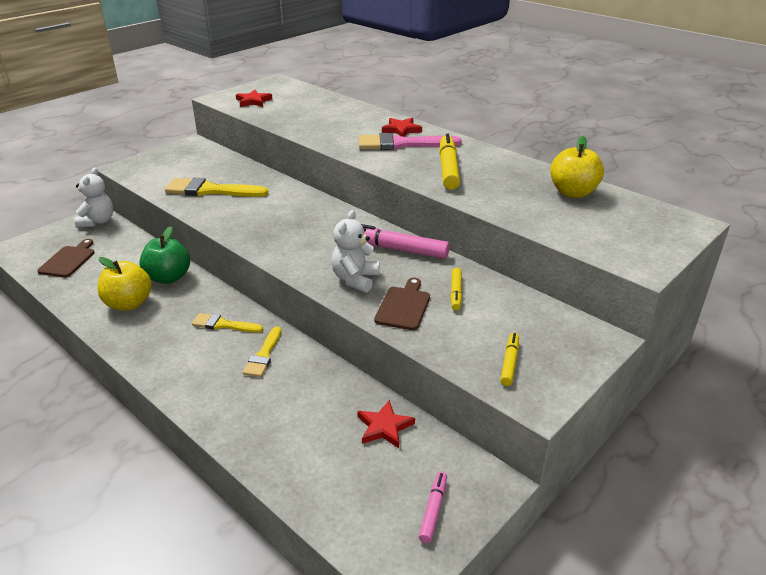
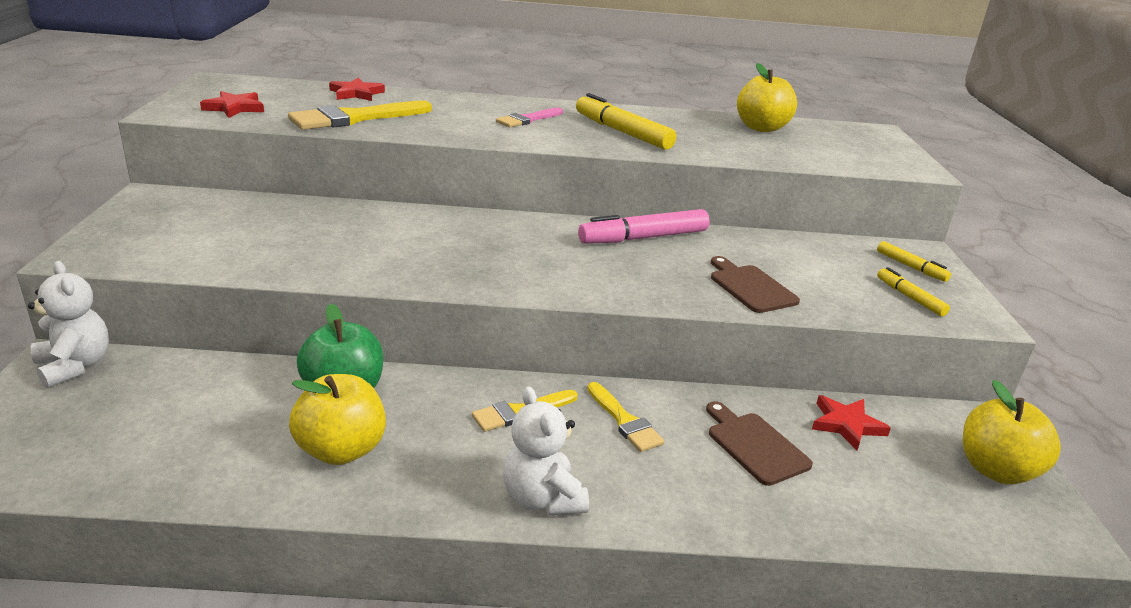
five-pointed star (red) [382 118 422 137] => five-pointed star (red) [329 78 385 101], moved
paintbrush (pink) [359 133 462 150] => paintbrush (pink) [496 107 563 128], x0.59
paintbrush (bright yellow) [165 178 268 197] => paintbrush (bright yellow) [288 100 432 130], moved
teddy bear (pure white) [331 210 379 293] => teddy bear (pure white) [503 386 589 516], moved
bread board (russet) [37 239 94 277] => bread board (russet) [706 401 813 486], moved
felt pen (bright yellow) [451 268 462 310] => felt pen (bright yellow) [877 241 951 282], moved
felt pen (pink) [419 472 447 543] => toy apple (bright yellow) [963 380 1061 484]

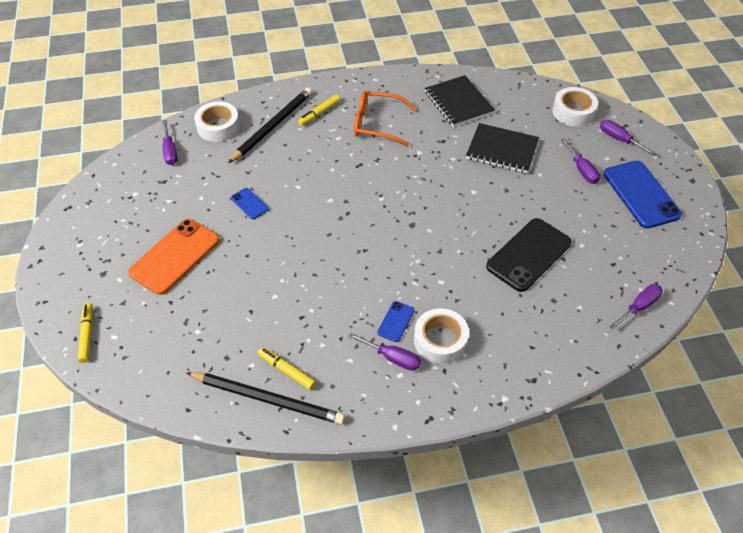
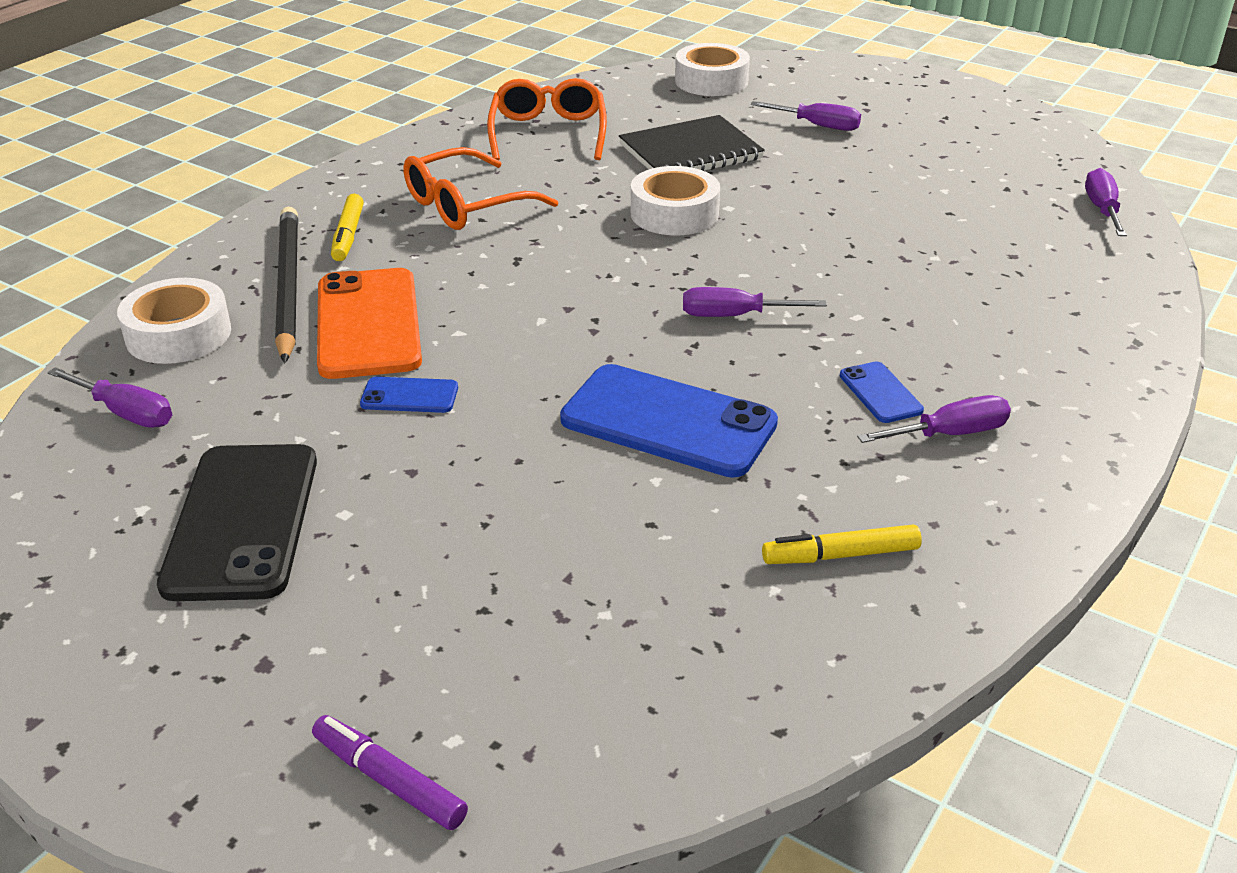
exercise book (ebony) [425 75 495 127] => glasses (orange-coloured) [487 78 607 161]
hand screwdriver (purple) [600 120 656 156] => hand screwdriver (purple) [683 287 827 317], moved
mobile phone (royal blue) [604 161 682 228] => mobile phone (royal blue) [560 364 778 478], moved
mobile phone (ebony) [486 218 572 292] => mobile phone (ebony) [157 444 317 601], moved
mobile phone (orange-coloured) [128 219 219 295] => mobile phone (orange-coloured) [317 268 422 379], moved
felt pen (bright yellow) [78 303 93 363] => felt pen (purple) [312 715 468 830]
tape (pure white) [414 308 469 364] => tape (pure white) [631 166 720 235], moved
wooden pencil (ebony) [187 372 345 425] => nothing

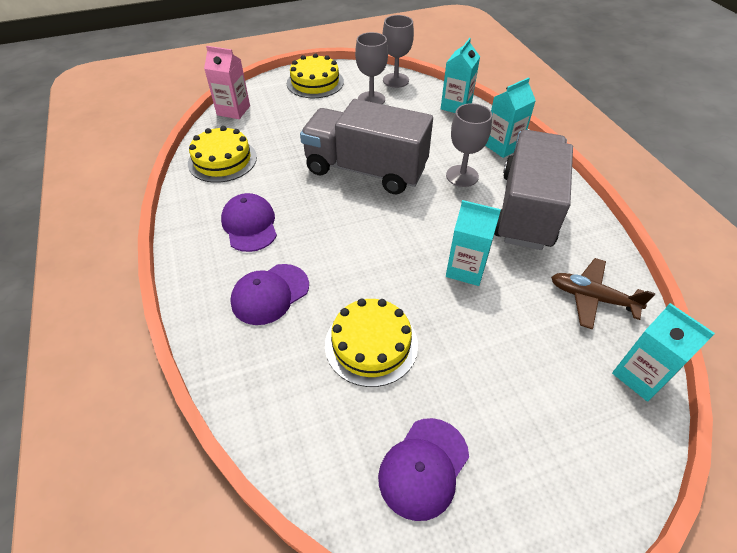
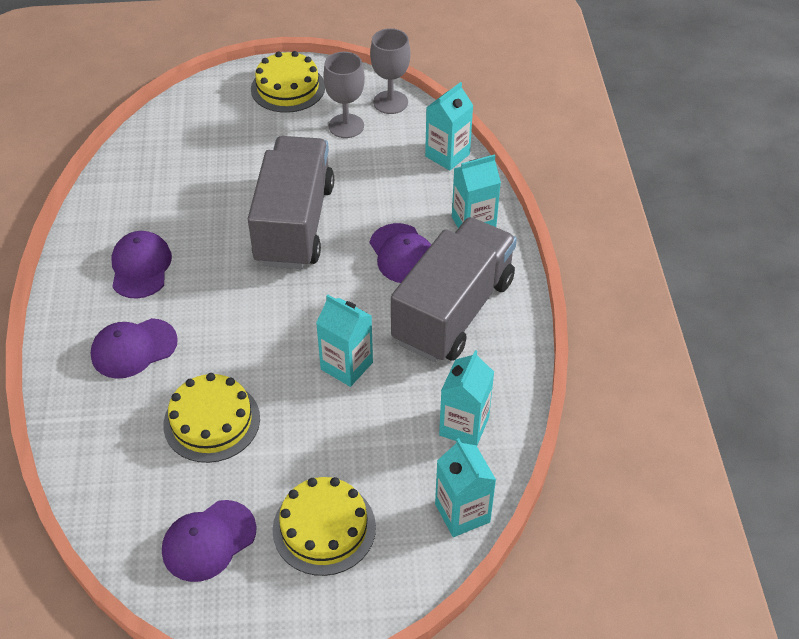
carton (pink) [204 46 250 119] => nothing
toy truck (gray) [300 99 433 194] => toy truck (gray) [248 136 334 269], 60 degrees clockwise
goblet (gray) [446 103 492 187] => peaked cap (purple) [370 223 431 283]
gateau (bright yellow) [188 126 257 183] => gateau (bright yellow) [273 477 376 576], moved
aeroplane (russet) [551 258 655 330] => carton (turquoise) [439 350 494 446]

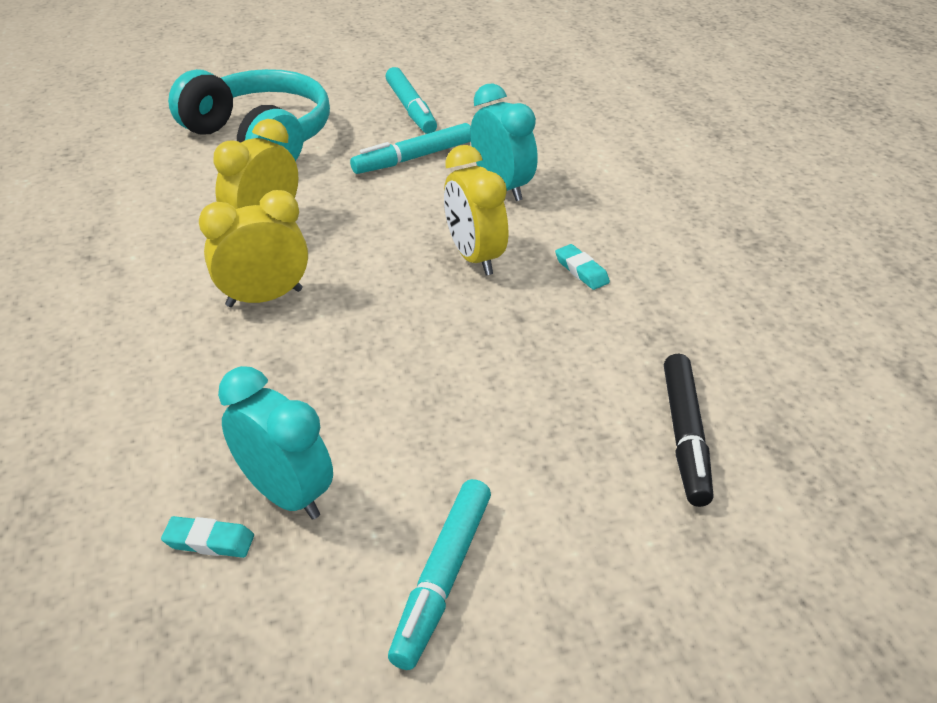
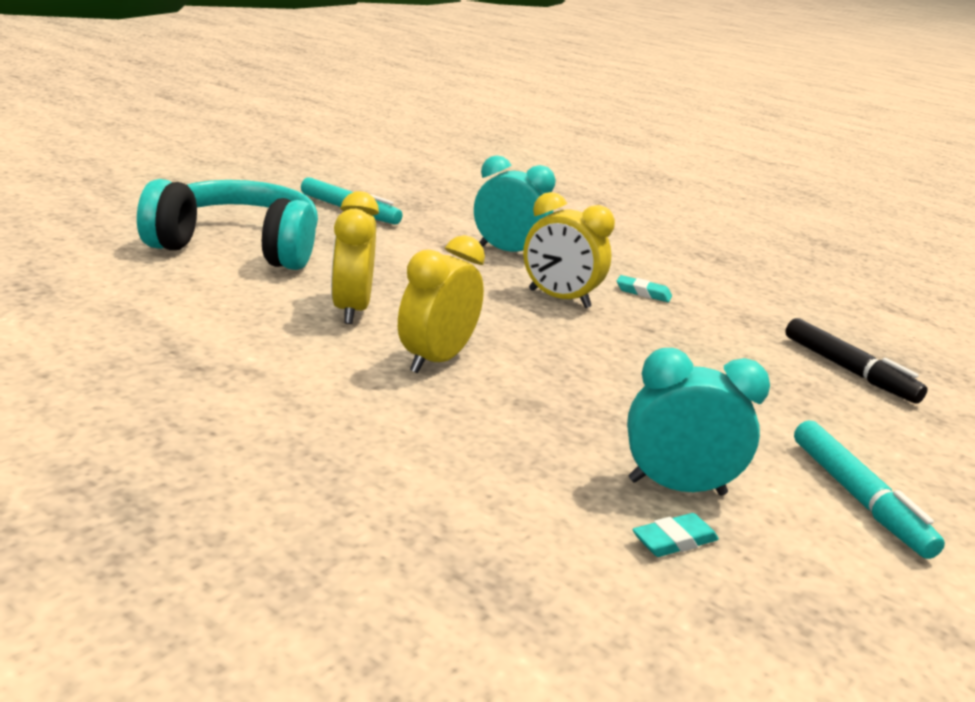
felt pen (turquoise) [350 123 471 174] => nothing

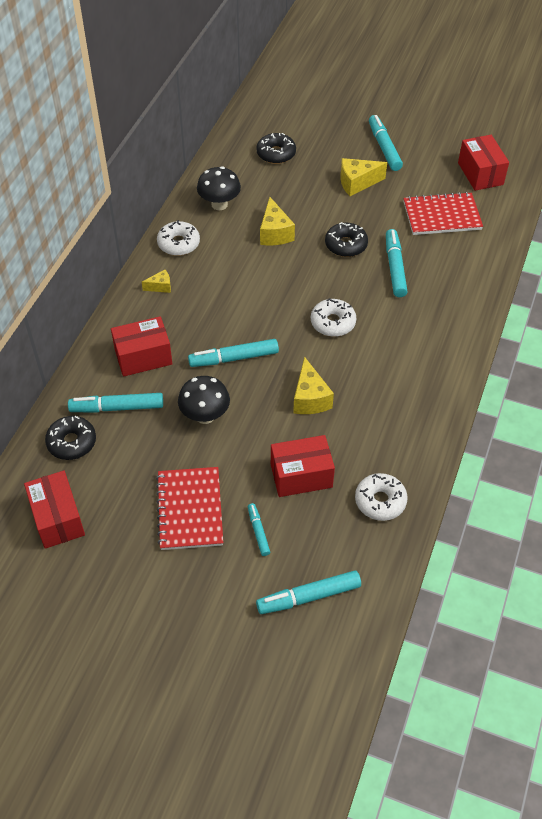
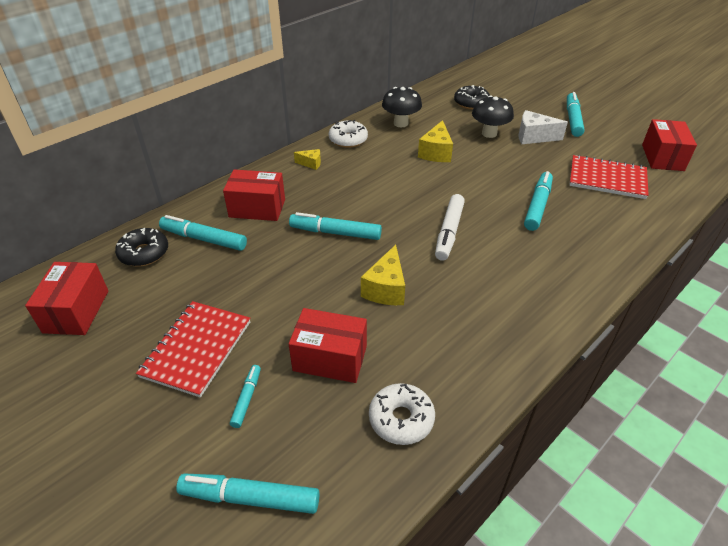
cheese wedge (bright yellow) [340 158 387 196] => cheese wedge (pure white) [519 110 568 144]
donut (ebony) [325 222 368 257] => nothing
donut (pure white) [311 298 356 337] => felt pen (pure white) [435 194 465 261]
toadstool (ebony) [178 376 230 424] => toadstool (ebony) [472 95 514 138], moved

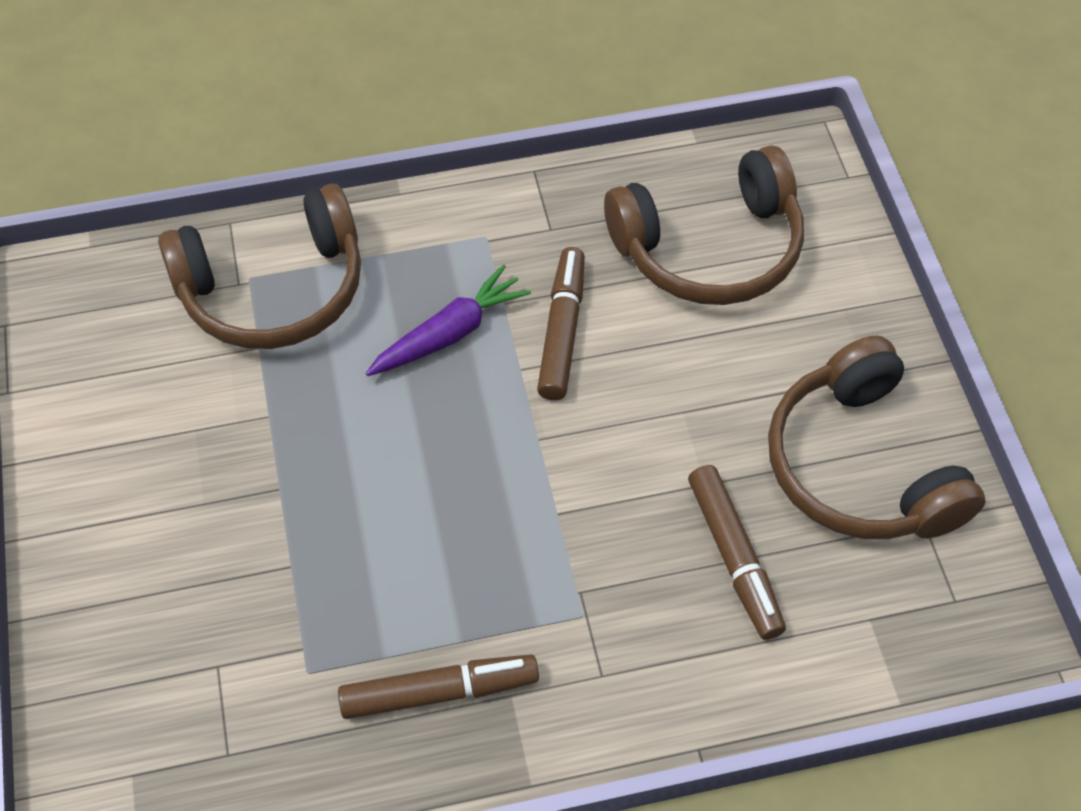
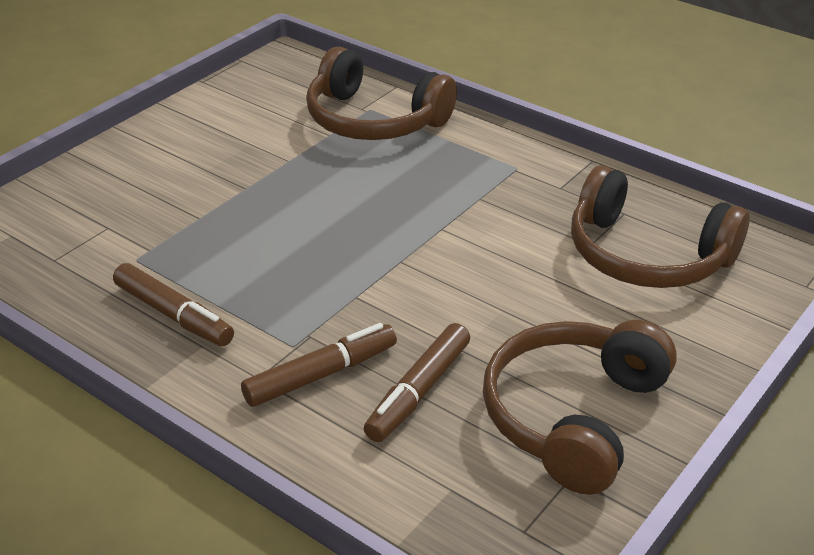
felt pen (russet) [537 247 585 400] => felt pen (russet) [241 323 397 407], moved
carrot (purple) [366 264 531 376] => nothing

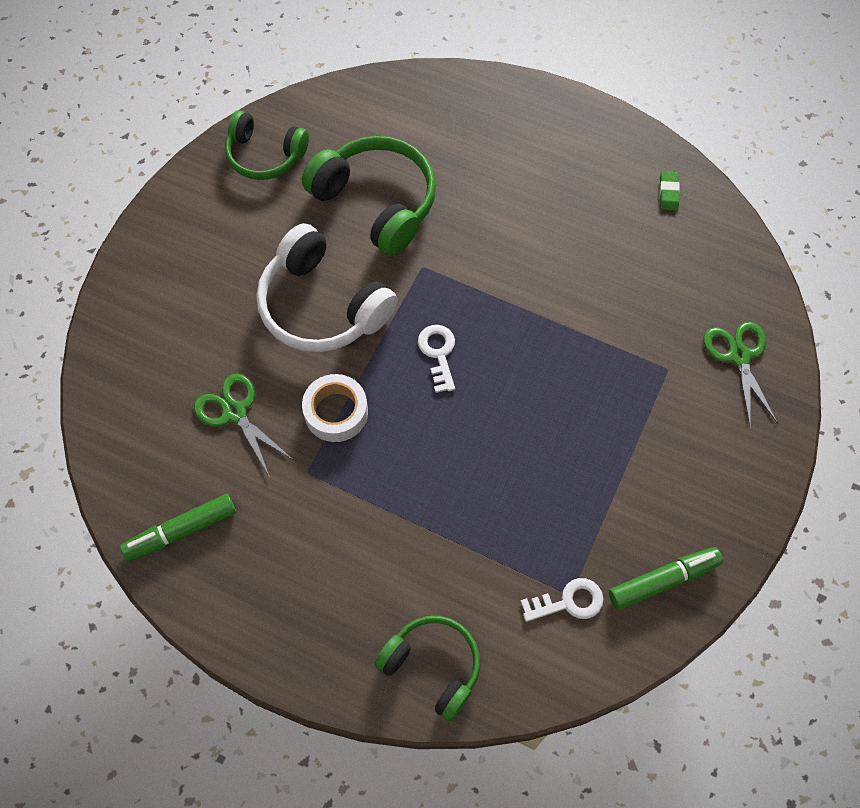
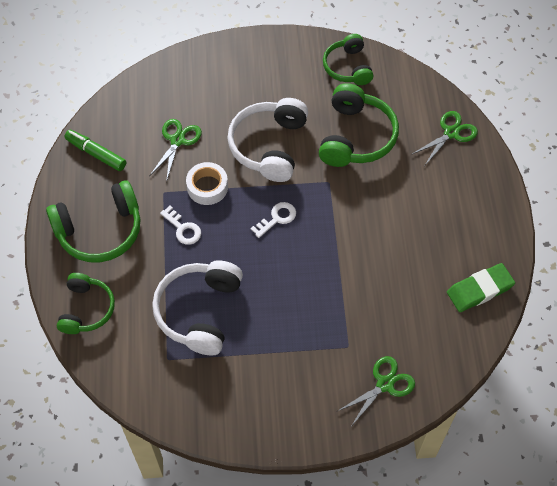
pencil eraser (green) [659 171 680 211] => pencil eraser (green) [447 263 515 312], x2.05
felt pen (green) [609 547 723 610] => nothing
key (pure white) [521 578 604 622] => key (pure white) [160 206 201 245], moved
nothing => shears (green) [411 111 478 165]
nothing => headphones (green) [46 180 140 262]
nothing => headphones (pure white) [152 260 243 356]

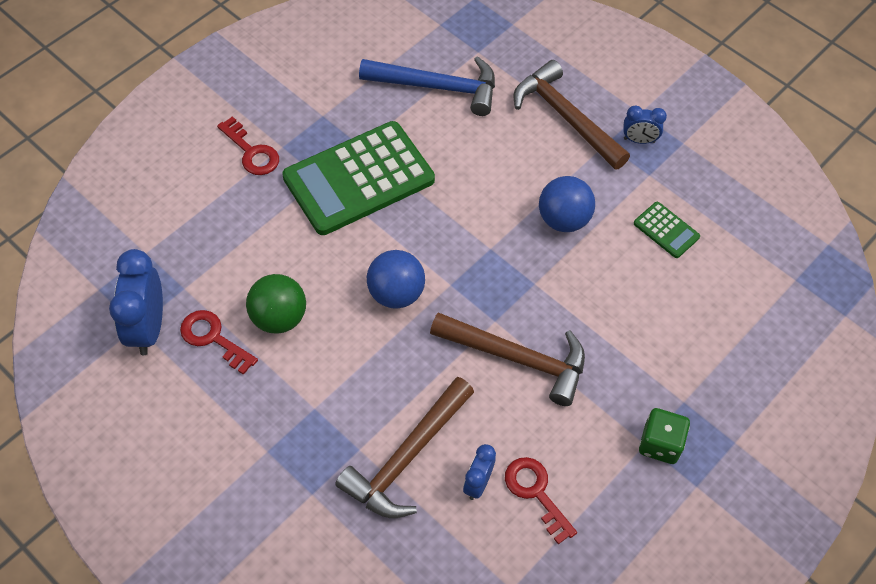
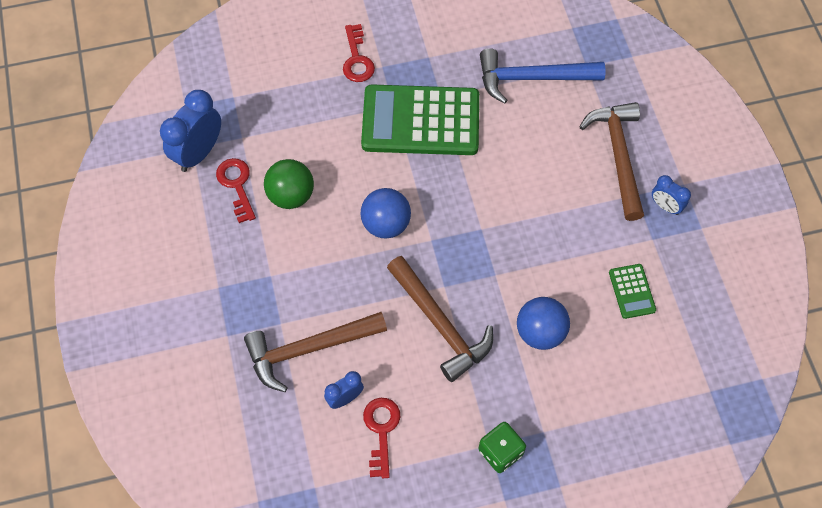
hammer (royal blue) [359 56 495 116] => hammer (royal blue) [480 48 605 104], 135 degrees clockwise
sphere (royal blue) [539 176 595 232] => sphere (royal blue) [517 297 570 350], moved

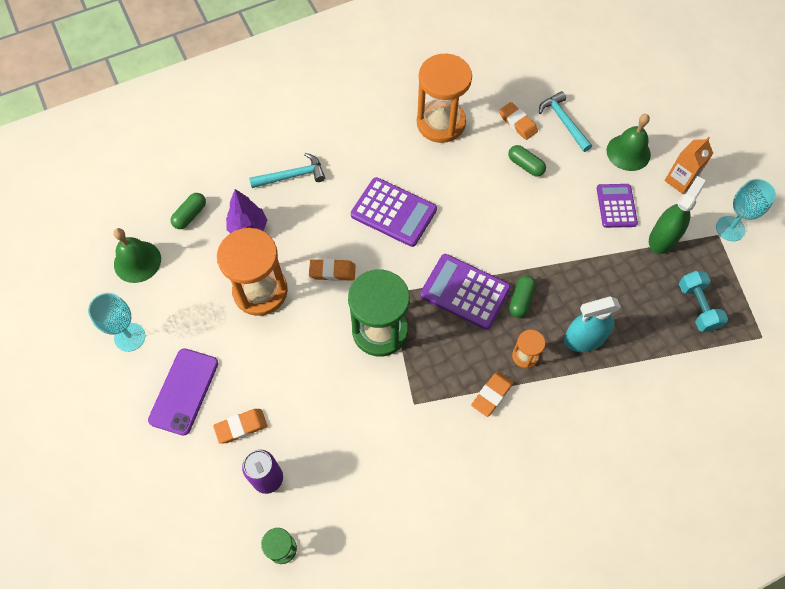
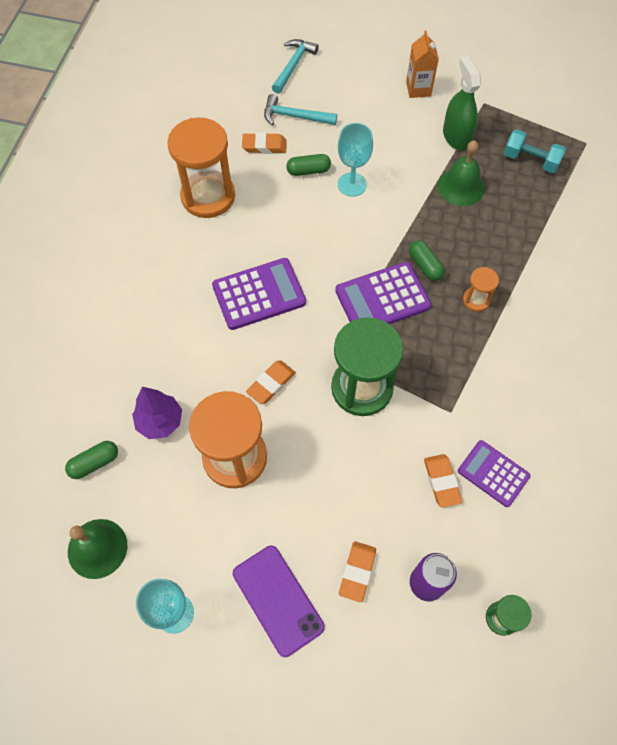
bell (green) [606 114 651 171] => bell (green) [438 140 485 206], moved
hammer (turquoise) [249 153 325 188] => hammer (turquoise) [272 39 319 94], moved
goblet (turquoise) [716 179 776 241] => goblet (turquoise) [338 123 373 197], moved
pocket calculator (purple) [597 184 638 228] => pocket calculator (purple) [458 440 530 507], moved
pill shape (green) [170 193 206 229] => pill shape (green) [65 441 118 479], 75 degrees clockwise
spray cleaner (turquoise) [564 296 621 352] => nothing
pencil eraser (orange-coloured) [471 371 513 417] => pencil eraser (orange-coloured) [424 454 462 508], moved

